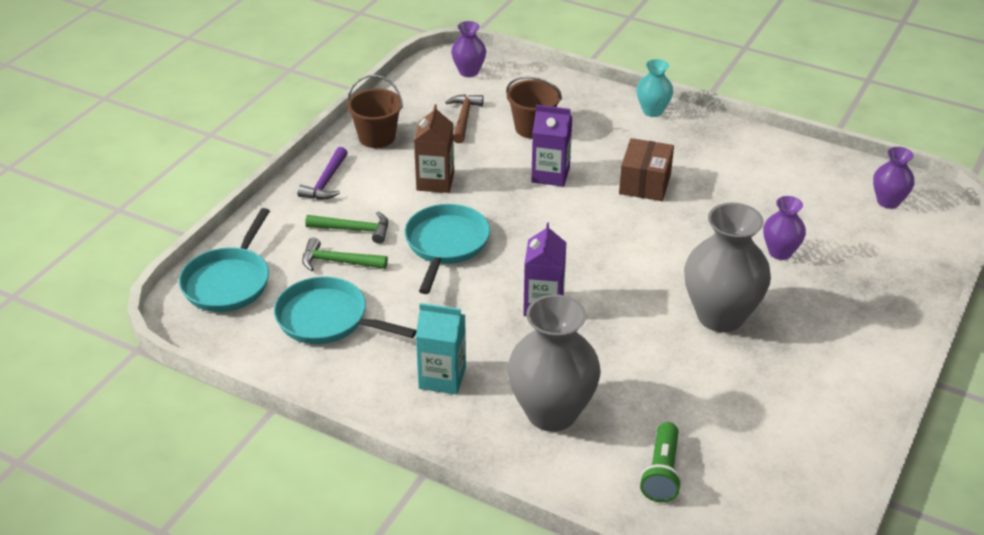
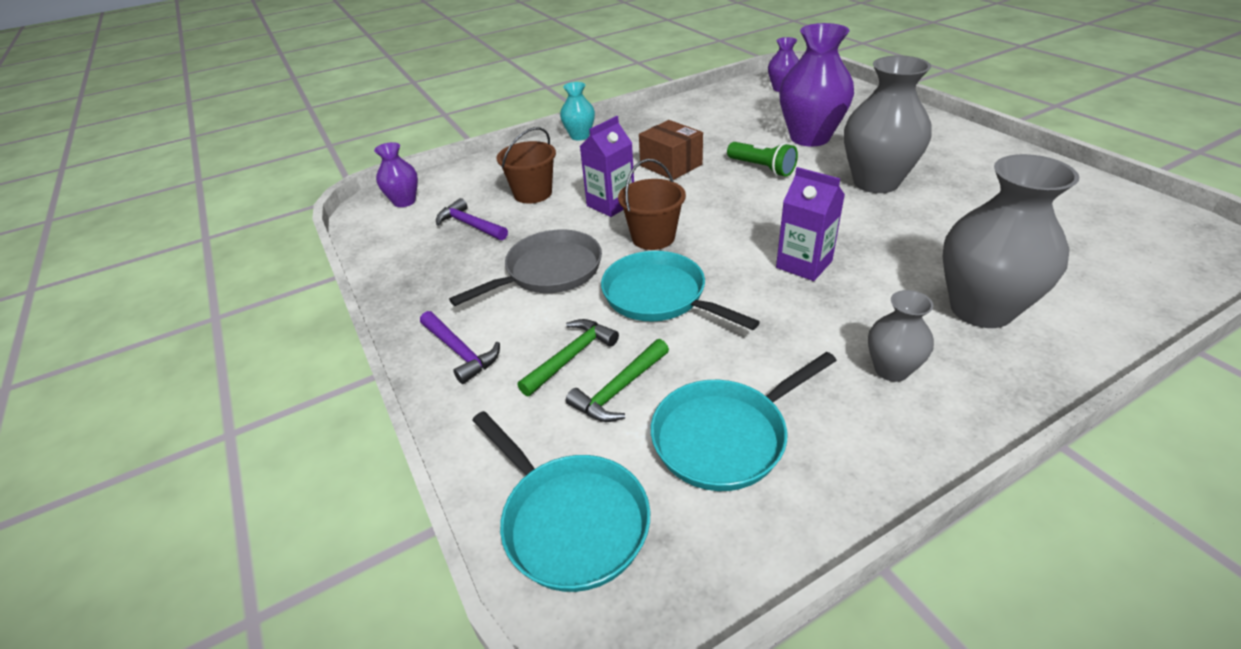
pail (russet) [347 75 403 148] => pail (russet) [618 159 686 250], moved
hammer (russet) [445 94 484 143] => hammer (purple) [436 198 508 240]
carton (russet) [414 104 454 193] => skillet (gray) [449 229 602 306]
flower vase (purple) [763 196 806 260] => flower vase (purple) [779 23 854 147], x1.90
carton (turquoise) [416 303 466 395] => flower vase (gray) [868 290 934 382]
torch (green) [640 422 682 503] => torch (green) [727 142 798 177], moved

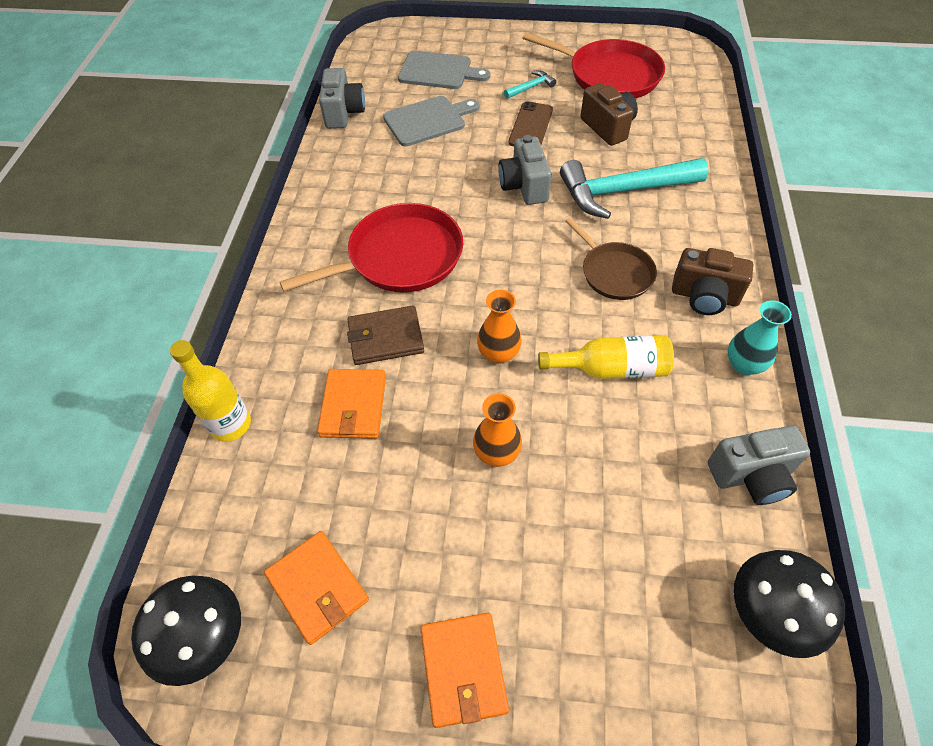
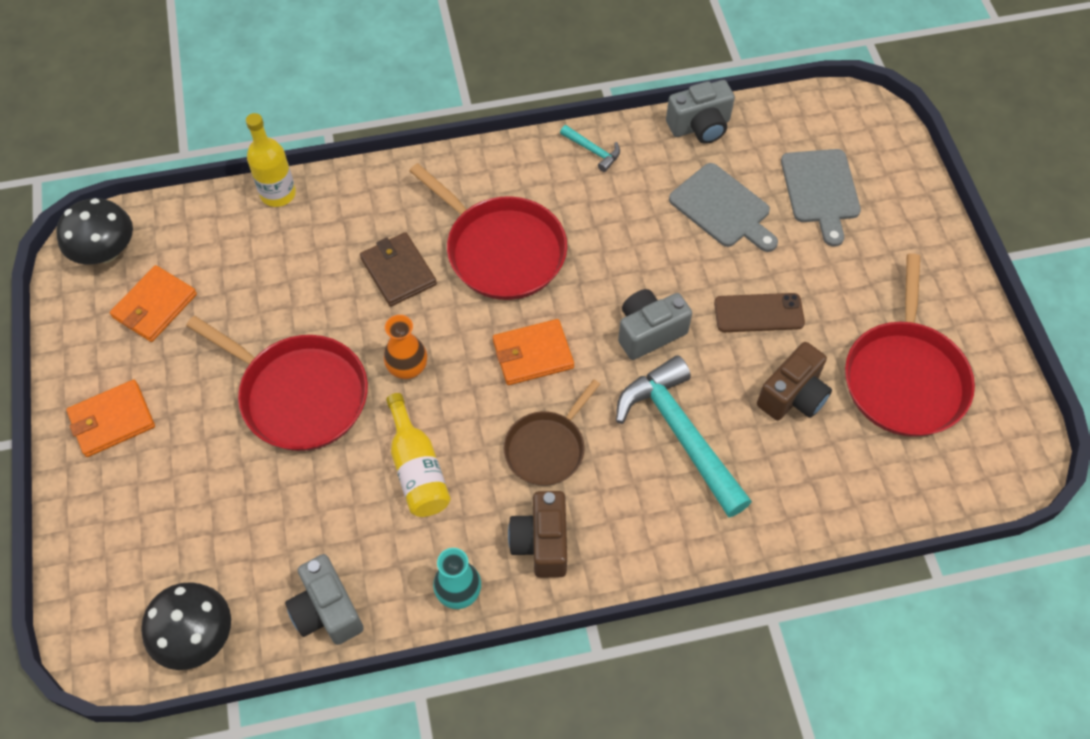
hammer (turquoise) [504 71 556 99] => hammer (turquoise) [560 125 620 172], moved
card wallet (orange-coloured) [317 369 386 439] => card wallet (orange-coloured) [493 319 574 385], moved
flower vase (orange-coloured) [473 393 522 467] => skillet (red) [186 316 368 451]

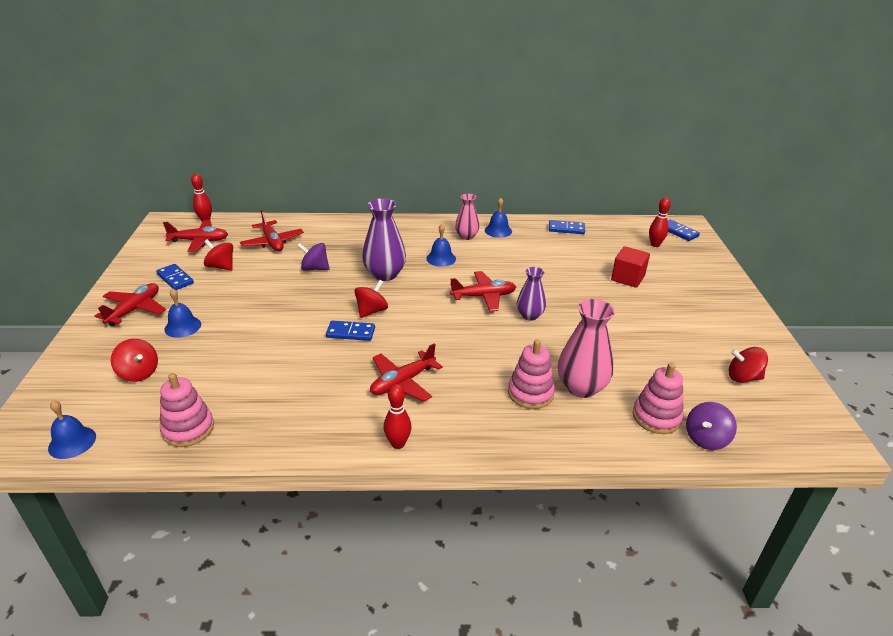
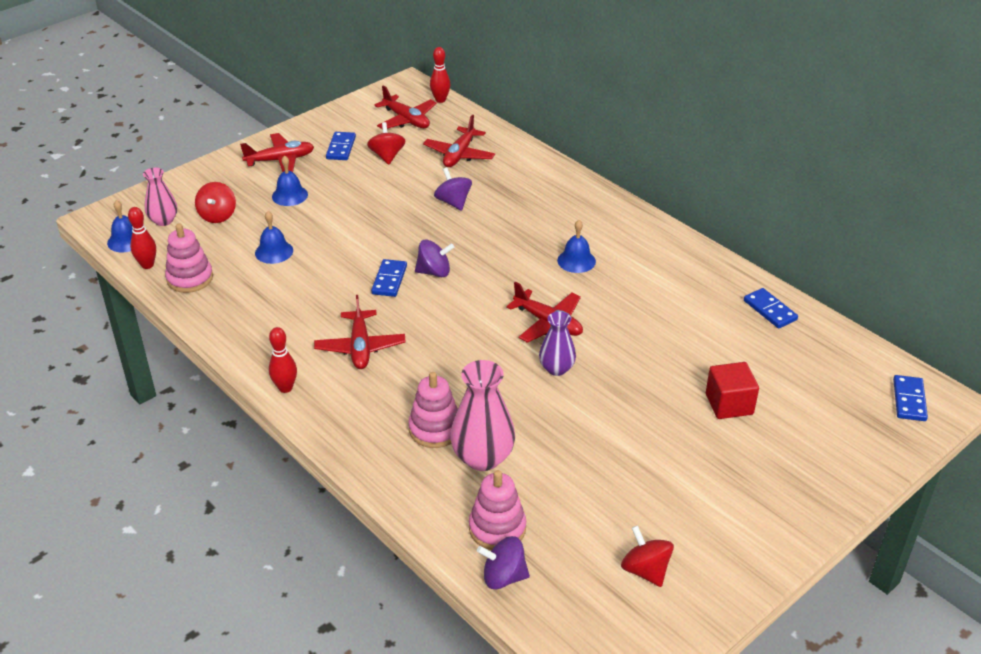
flower vase (pink) [455 194 479 240] => flower vase (pink) [143 168 177 226], moved
skittle (red) [649 197 671 247] => skittle (red) [128 207 156 269], moved
flower vase (purple) [362 198 406 281] => nothing
bell (royal blue) [485 198 512 238] => bell (royal blue) [255 211 293 264], moved
whirligig (red) [354 280 388 318] => whirligig (purple) [415 240 454 277]
domino (royal blue) [326 321 375 341] => domino (royal blue) [371 259 407 297], 45 degrees clockwise
aeroplane (red) [370 343 443 402] => aeroplane (red) [314 295 406 369], 105 degrees counterclockwise

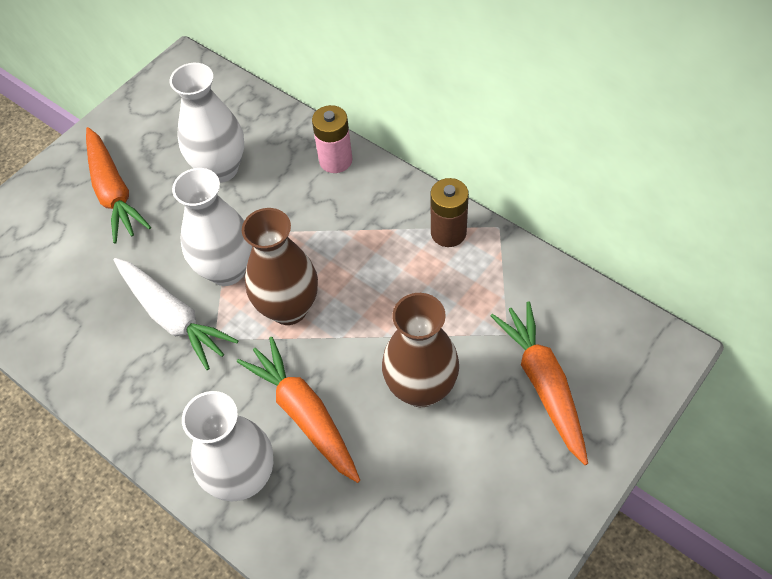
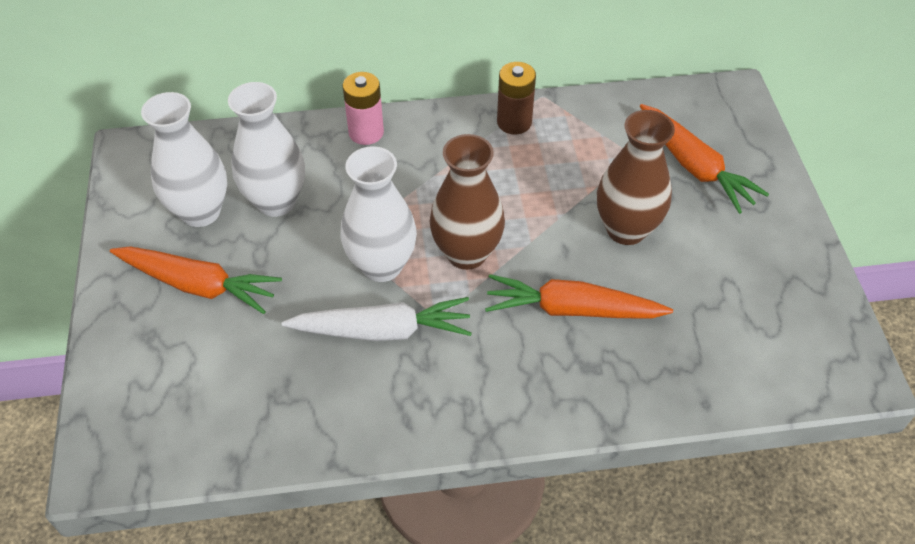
carrot (orange-coloured) [491 302 588 465] => carrot (orange-coloured) [640 104 769 214], 150 degrees counterclockwise
flower vase (pure white) [182 391 274 501] => flower vase (pure white) [141 92 227 227], moved

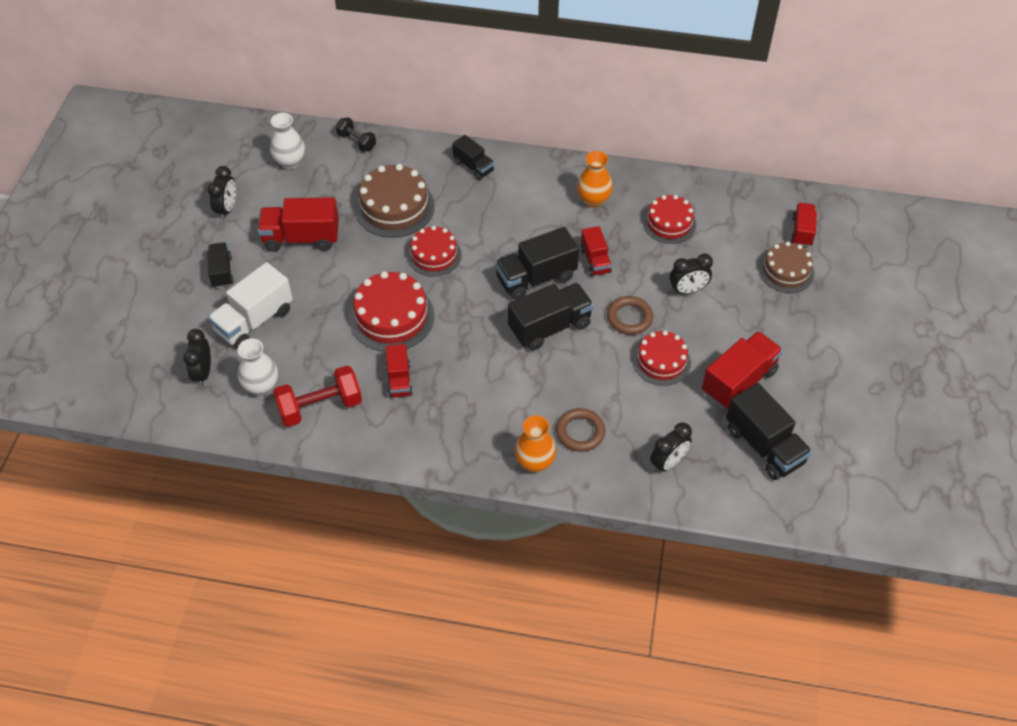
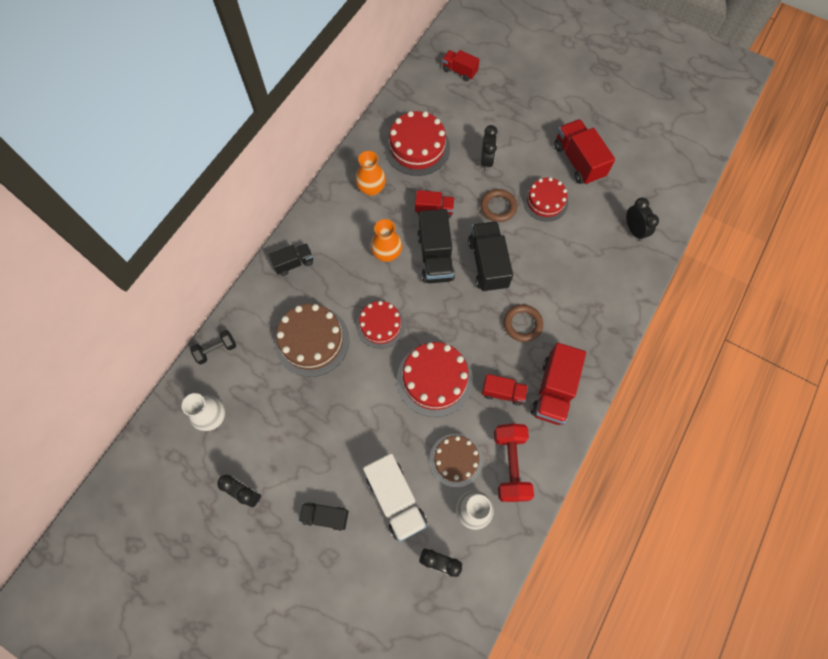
gateau (red) [643 195 696 244] => gateau (red) [385 111 450 176], x1.51
toy truck (red) [258 197 339 252] => toy truck (red) [531 343 586 425], moved
gateau (russet) [759 242 814 293] => gateau (russet) [429 434 482 487], moved
toy truck (ebony) [726 383 812 480] => nothing
torus (russet) [556 408 605 452] => torus (russet) [504 304 543 342], moved
flower vase (orange-coloured) [514 415 556 473] => flower vase (orange-coloured) [370 219 402 262], moved

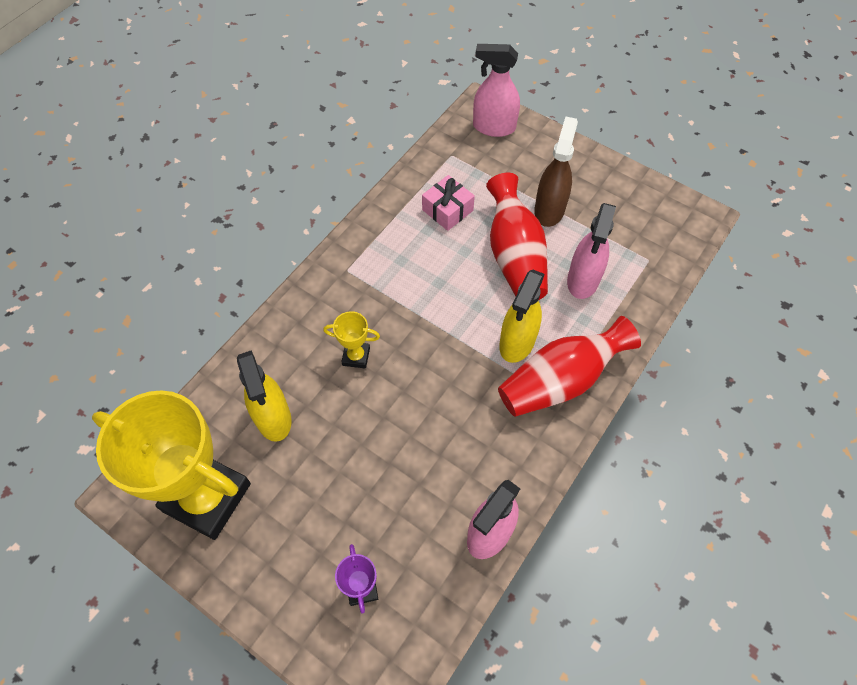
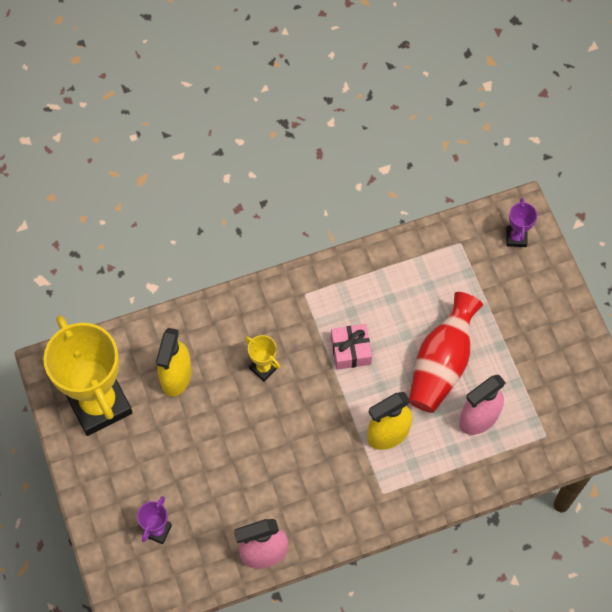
spray cleaner (pink) [473 44 520 137] => trophy (purple) [506 198 537 247]
spray cleaner (russet) [534 116 578 227] => nothing
present (pink) [422 175 475 231] => present (pink) [331 324 372 370], moved
flower vase (red) [498 316 641 417] => nothing

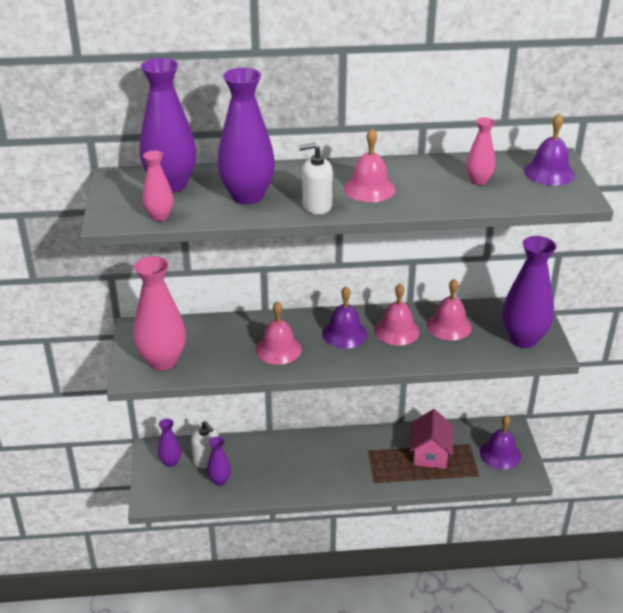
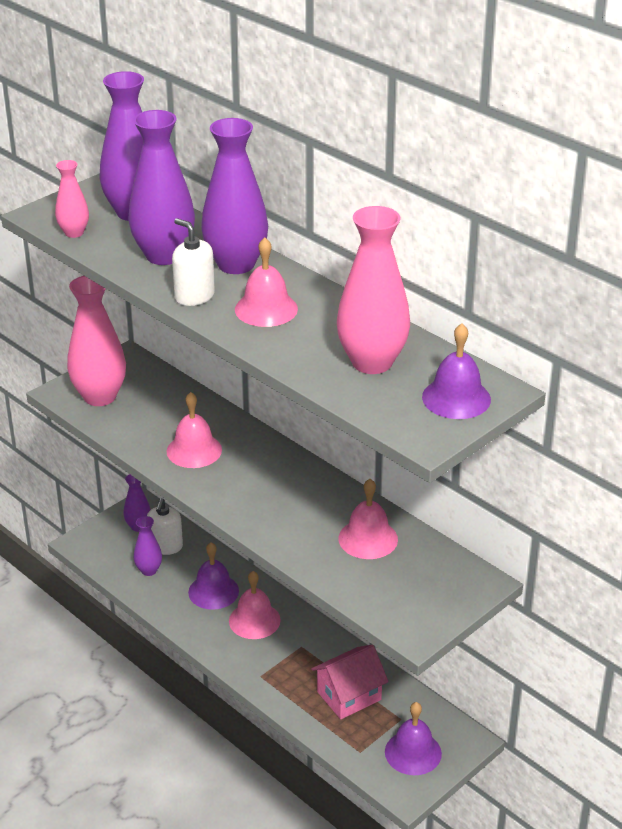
flower vase (pink) [466 117 495 185] => flower vase (pink) [337 206 410 374], x1.92
flower vase (purple) [502 236 556 348] => flower vase (purple) [201 118 268 274], moved
bell (pink) [375 283 420 346] => bell (pink) [229 571 281 639], moved
bell (purple) [322 286 367 349] => bell (purple) [188 542 239 610], moved

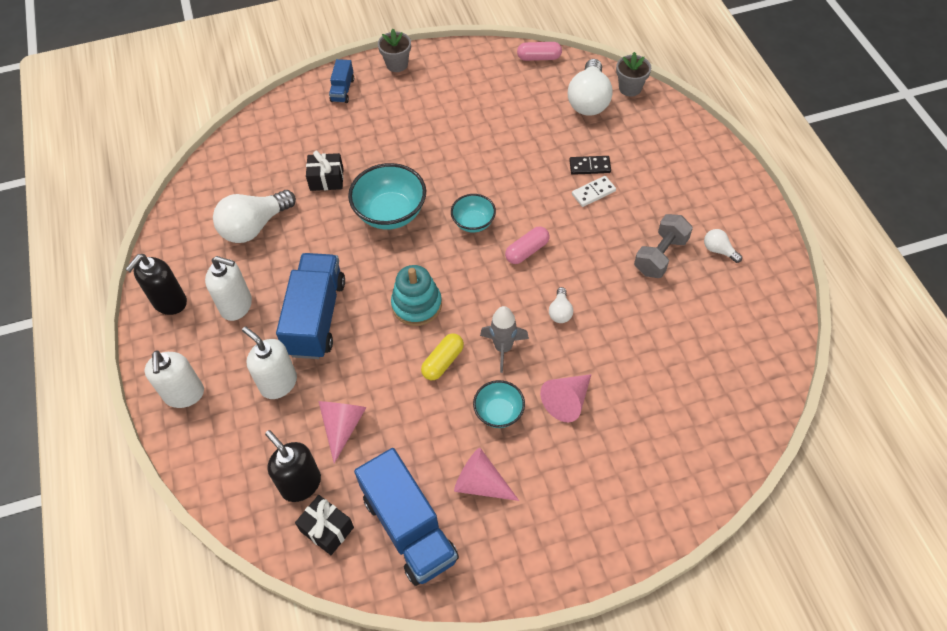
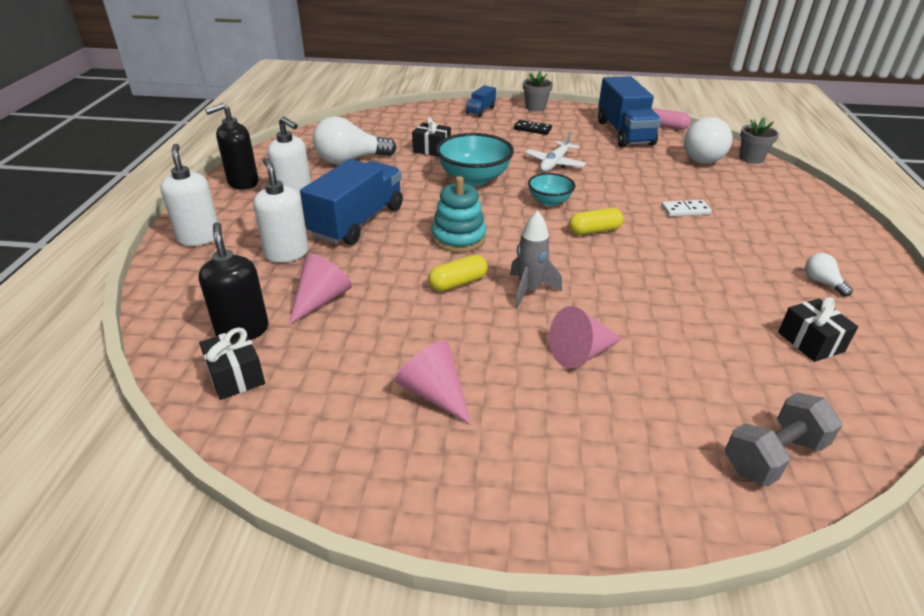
domino (ebony) [569 156 611 175] => domino (ebony) [514 120 552 135], moved
dumbbell (gray) [634 214 693 278] => dumbbell (gray) [725 392 843 486], moved
pill shape (pink) [505 227 549 264] => pill shape (bright yellow) [569 208 623 235]
lightbulb (pure white) [549 287 573 323] => nothing
soap dispenser (pure white) [144 350 204 408] => soap dispenser (pure white) [160 144 218 246], 150 degrees clockwise
bowl (turquoise) [473 380 525 428] => nothing
toy truck (royal blue) [354 448 459 586] => toy truck (royal blue) [598 76 661 147], moved
nothing => aeroplane (pure white) [525 131 586 172]
nothing => present (ebony) [778 297 858 362]

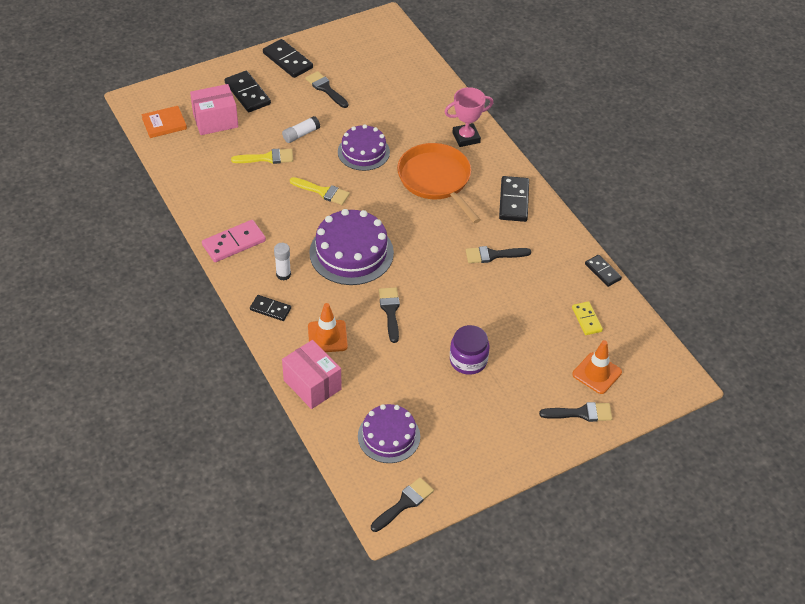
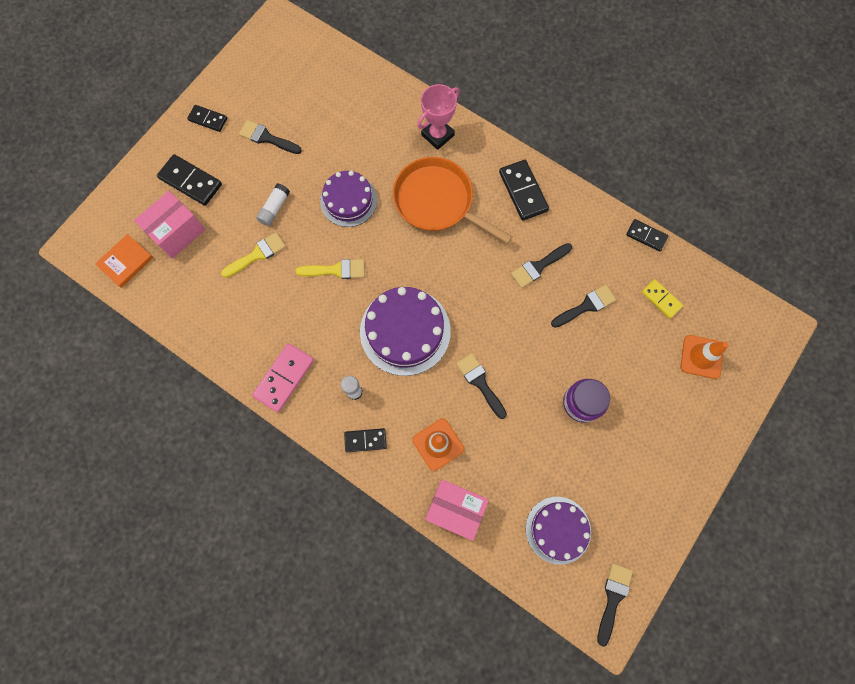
domino (ebony) [263 39 313 78] => domino (ebony) [187 105 227 132], x0.63
paintbrush (ebony) [539 402 612 422] => paintbrush (ebony) [551 285 616 328], moved

